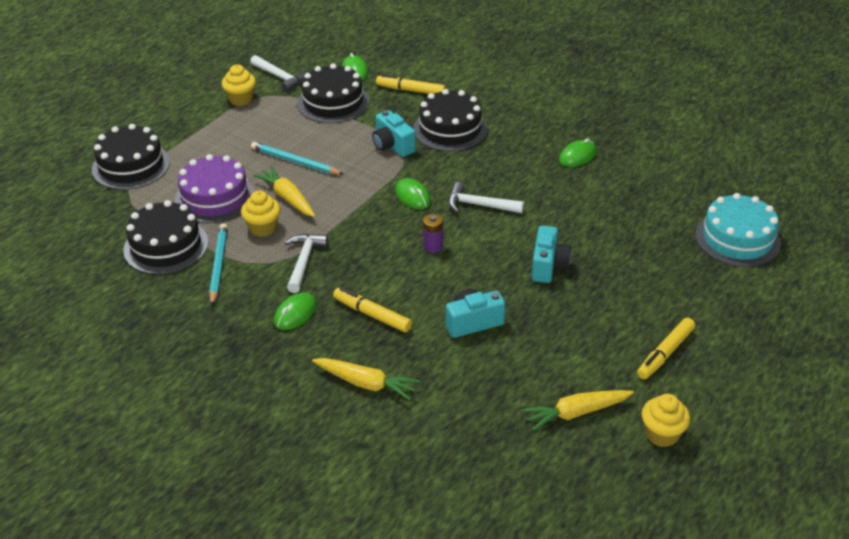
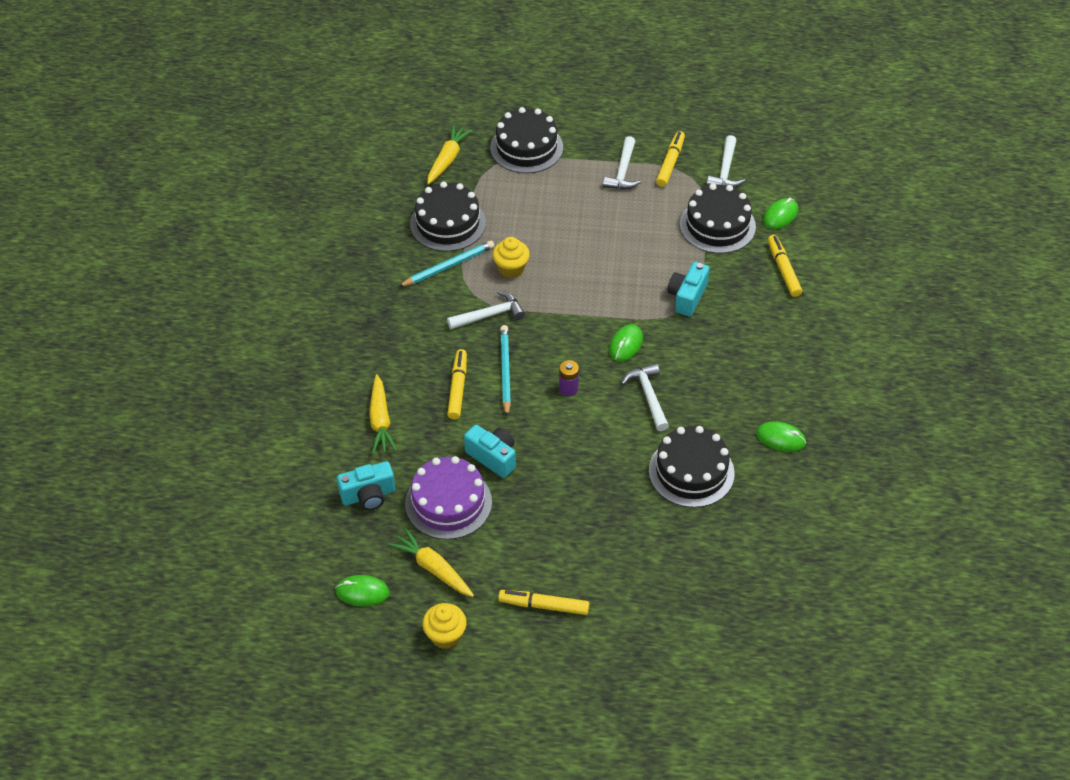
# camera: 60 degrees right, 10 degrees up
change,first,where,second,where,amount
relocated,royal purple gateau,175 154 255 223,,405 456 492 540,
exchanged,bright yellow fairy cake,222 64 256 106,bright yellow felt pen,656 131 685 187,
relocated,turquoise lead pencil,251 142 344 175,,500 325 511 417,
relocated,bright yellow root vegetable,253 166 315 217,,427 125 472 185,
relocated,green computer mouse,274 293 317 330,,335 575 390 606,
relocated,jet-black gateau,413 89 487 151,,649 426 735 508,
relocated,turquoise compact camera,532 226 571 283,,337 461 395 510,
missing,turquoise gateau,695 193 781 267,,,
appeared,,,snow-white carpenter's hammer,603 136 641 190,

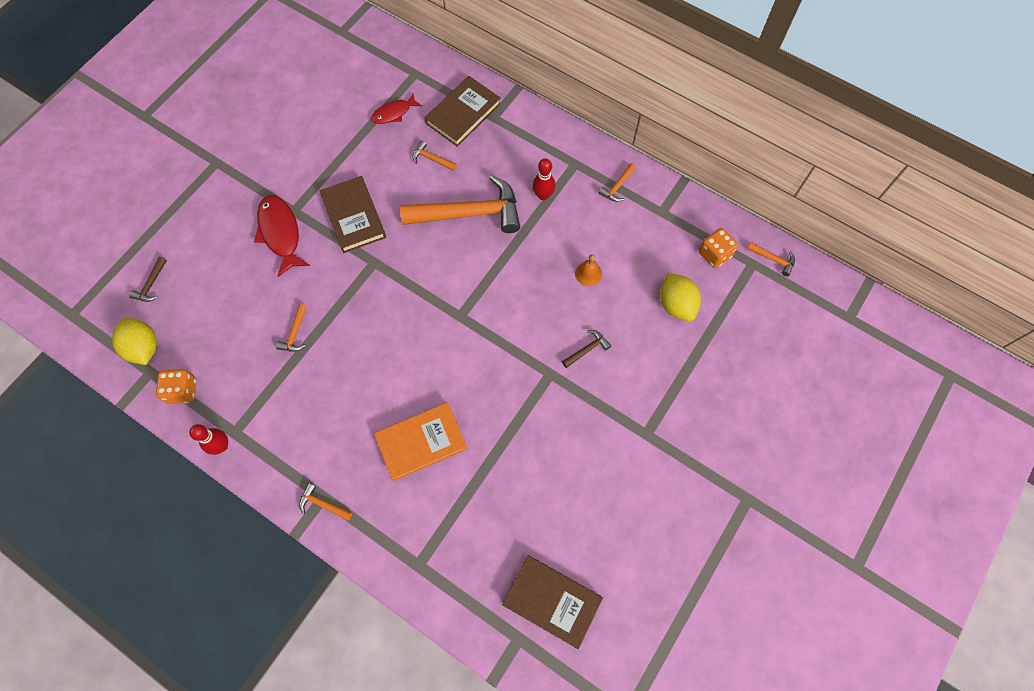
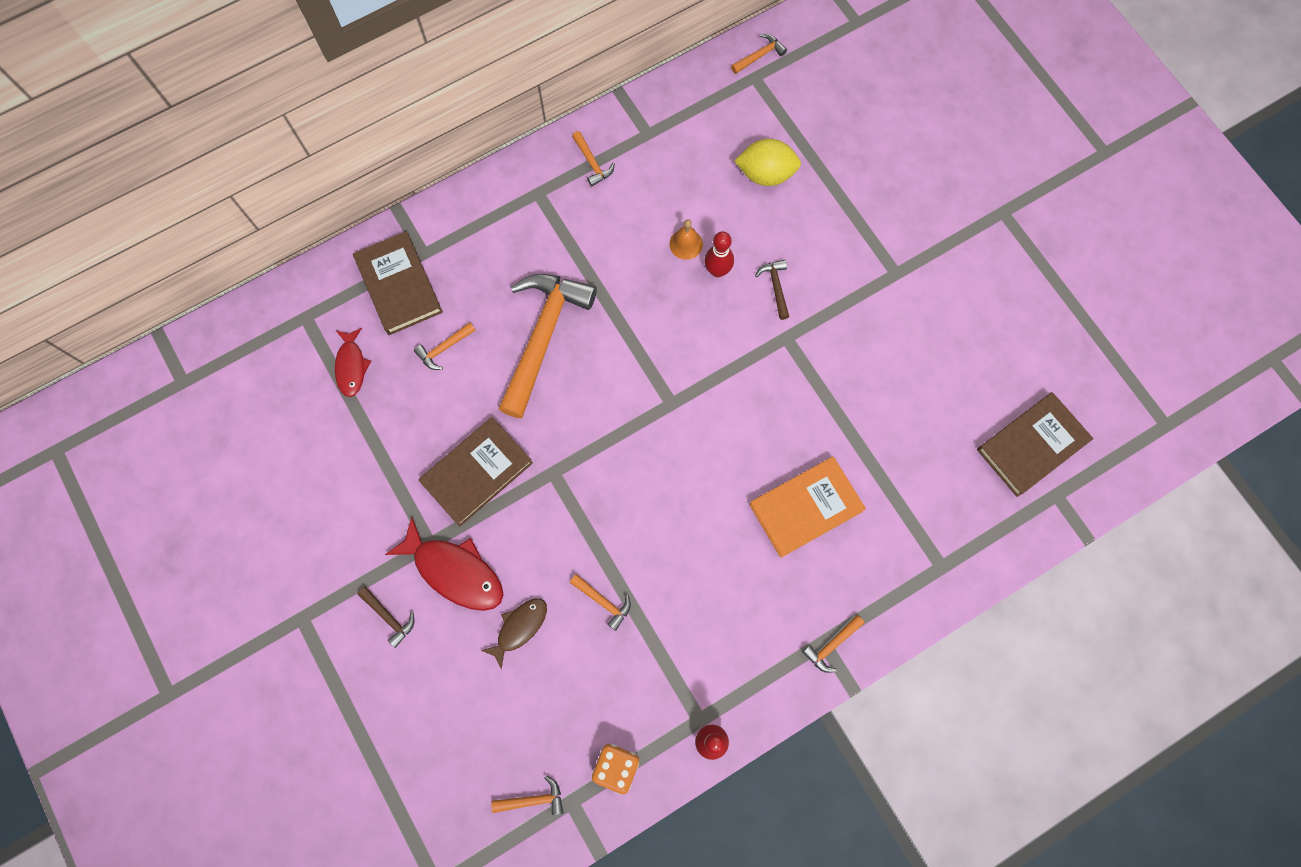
# camera: 65 degrees left, 5 degrees up
change,first,where,second,where,amount
exchanged,bright yellow citrus fruit,112 318 157 365,orange-coloured carpenter's hammer,491 776 564 815,
relocated,brown carpenter's hammer,129 257 167 302,,357 586 415 648,
spun,crimson toy fish,254 195 310 277,,385 517 504 611,150 degrees counterclockwise
spun,brown hardback,319 176 386 253,,418 417 533 527,45 degrees counterclockwise
spun,orange-coloured hardback,374 402 467 481,,749 457 866 558,60 degrees clockwise
relocated,crimson bowling pin,533 158 555 200,,704 231 734 277,
missing,orange-coloured game die,699 228 738 268,,,
appeared,,,brown toy fish,481 598 547 670,

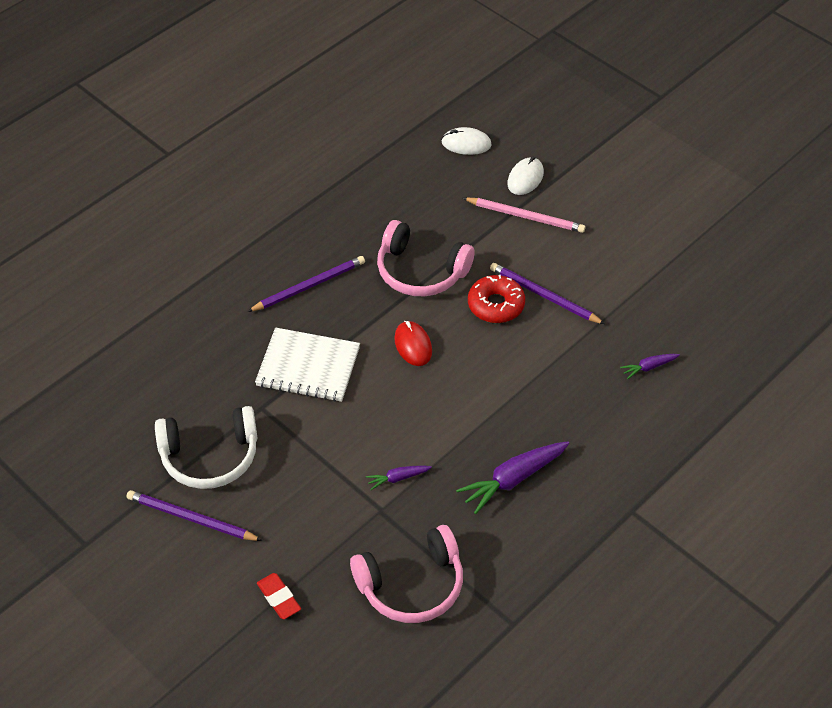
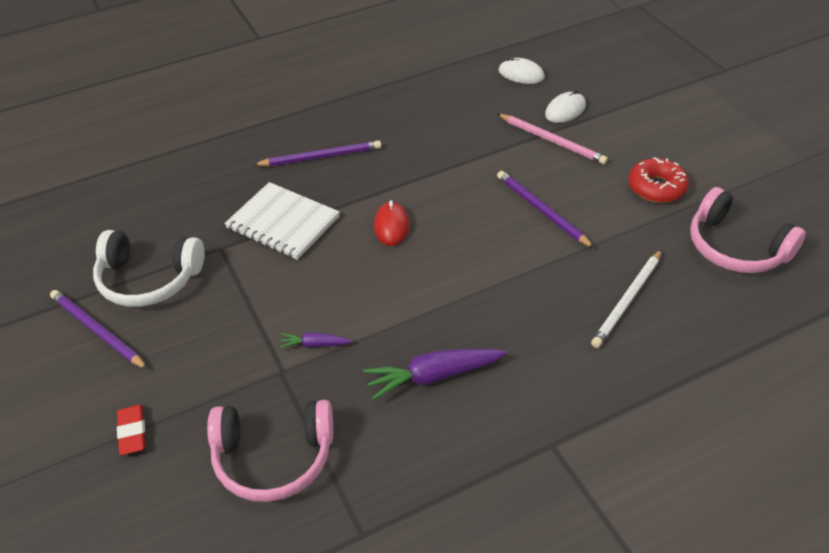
# camera: 20 degrees right, 5 degrees down
change,first,where,second,where,amount
relocated,pink headphones,377 220 474 296,,690 187 806 273,
relocated,crimson doughnut,468 275 525 323,,629 157 689 203,
exchanged,royal purple root vegetable,620 354 680 379,snow-white lead pencil,591 249 662 348,

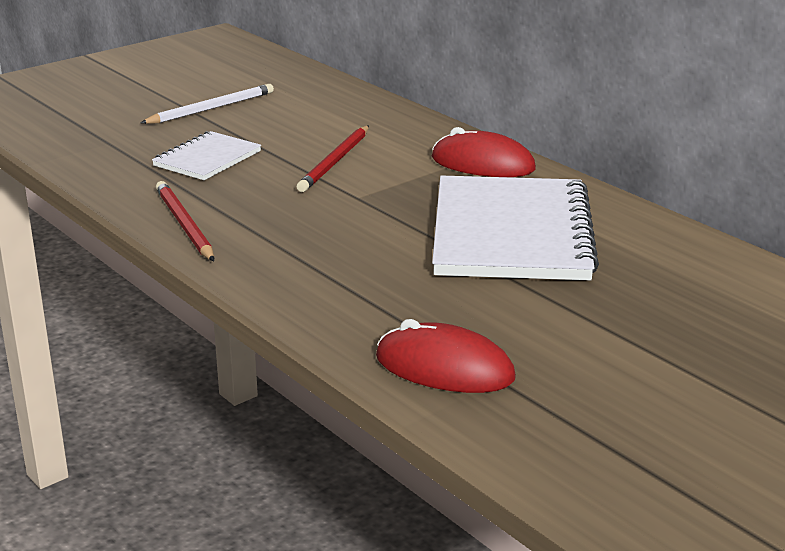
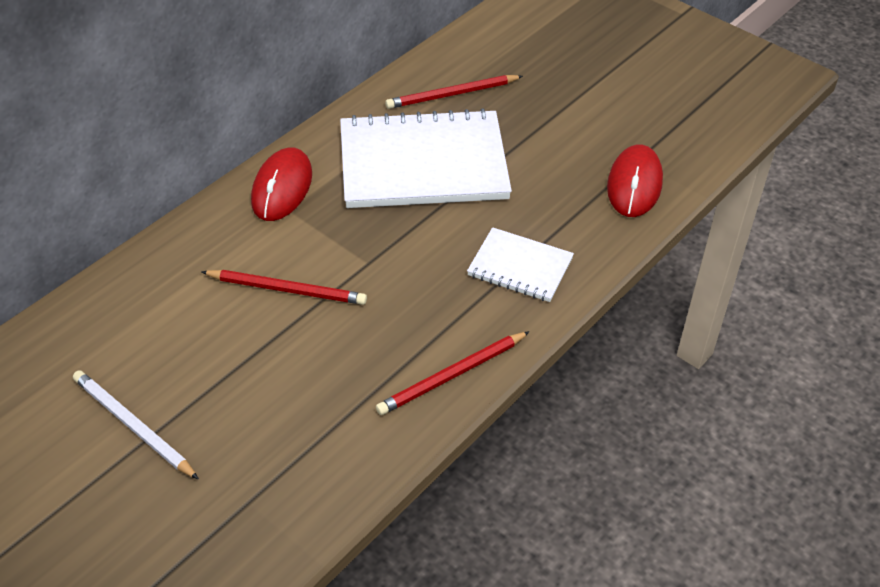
# camera: 100 degrees left, 20 degrees up
change,first,where,second,where,amount
relocated,snow-white notepad,152 131 261 180,,467 227 574 302,
appeared,,,crimson lead pencil,385 75 523 109,

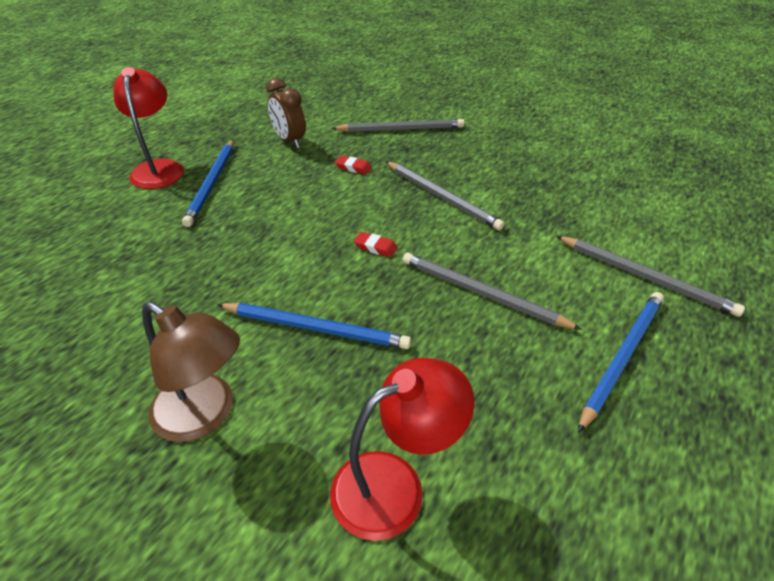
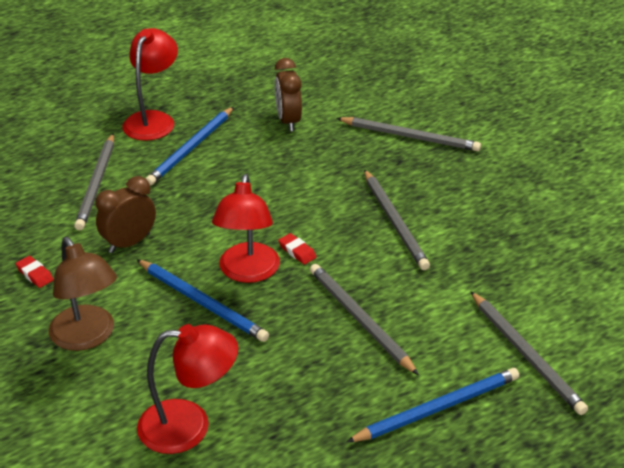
# camera: 25 degrees right, 5 degrees down
change,first,where,second,where,amount
relocated,crimson pencil eraser,335 156 372 174,,16 256 54 288,
appeared,,,grey lead pencil,74 134 114 231,
appeared,,,brown alarm clock,95 176 156 253,
appeared,,,crimson lamp,212 174 280 283,

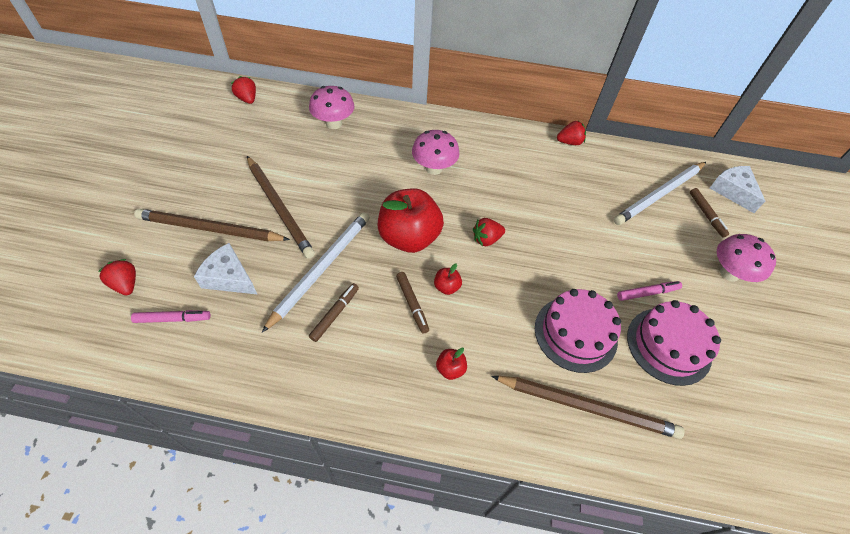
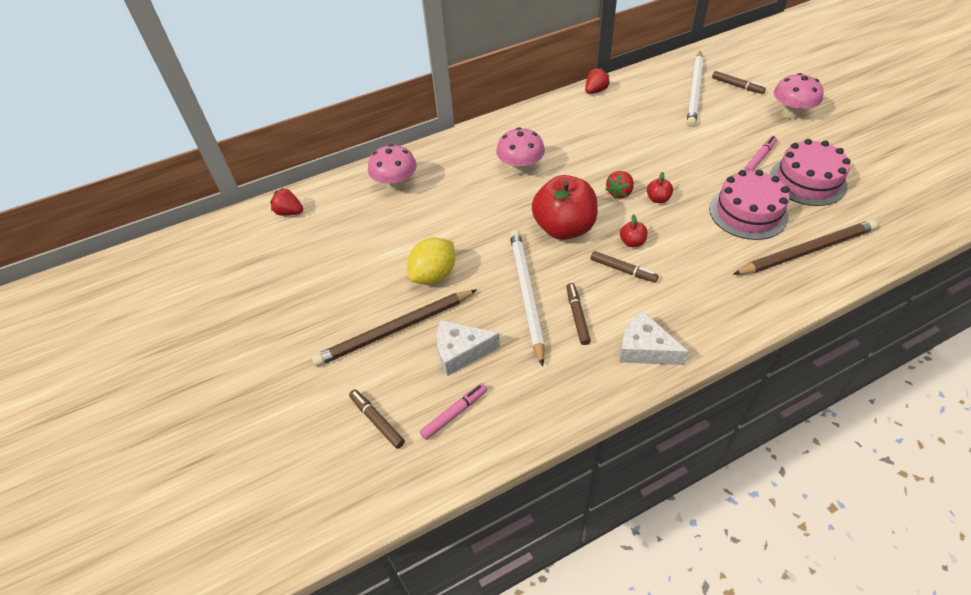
# camera: 30 degrees left, 5 degrees down
change,first,where,second,where,amount
exchanged,crimson berry,98 259 136 295,brown felt pen,349 389 405 449,
exchanged,brown lead pencil,247 156 315 259,bright yellow citrus fruit,407 237 455 285,
relocated,crimson apple fruit,436 348 467 380,,647 172 673 203,
relocated,snow-white piece of cheese,710 166 765 213,,620 310 689 365,

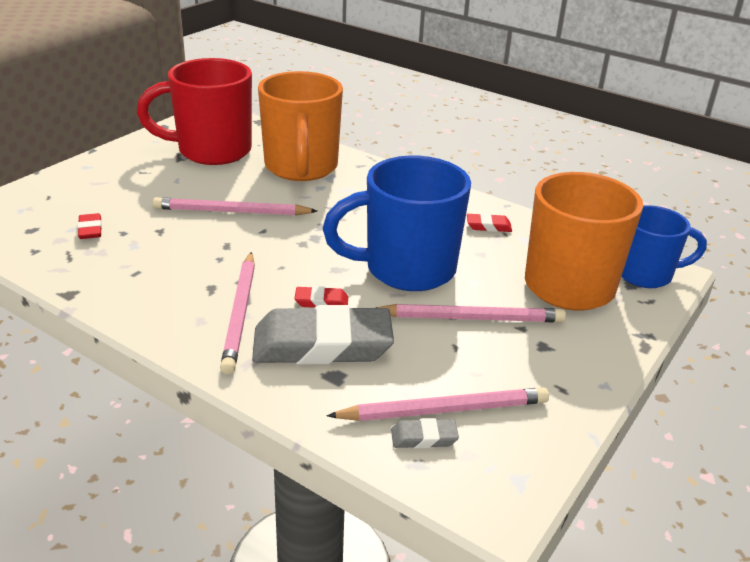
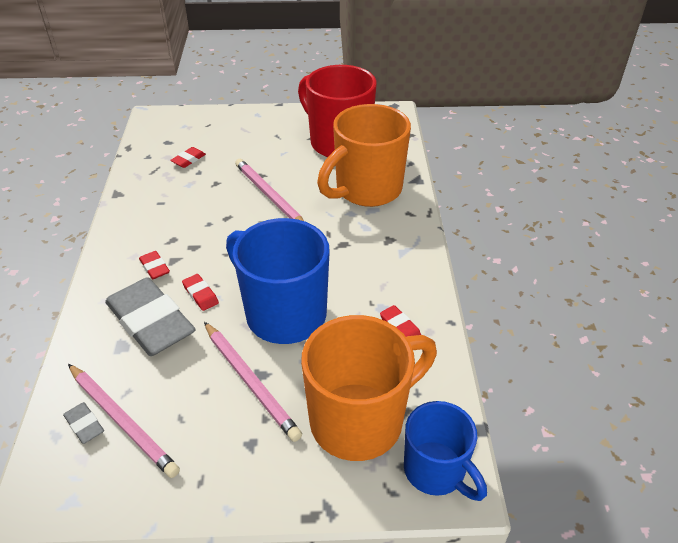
# camera: 55 degrees right, 10 degrees up
change,first,where,second,where,amount
exchanged,pink lead pencil,220 252 255 374,crimson pencil eraser,139 251 170 279,

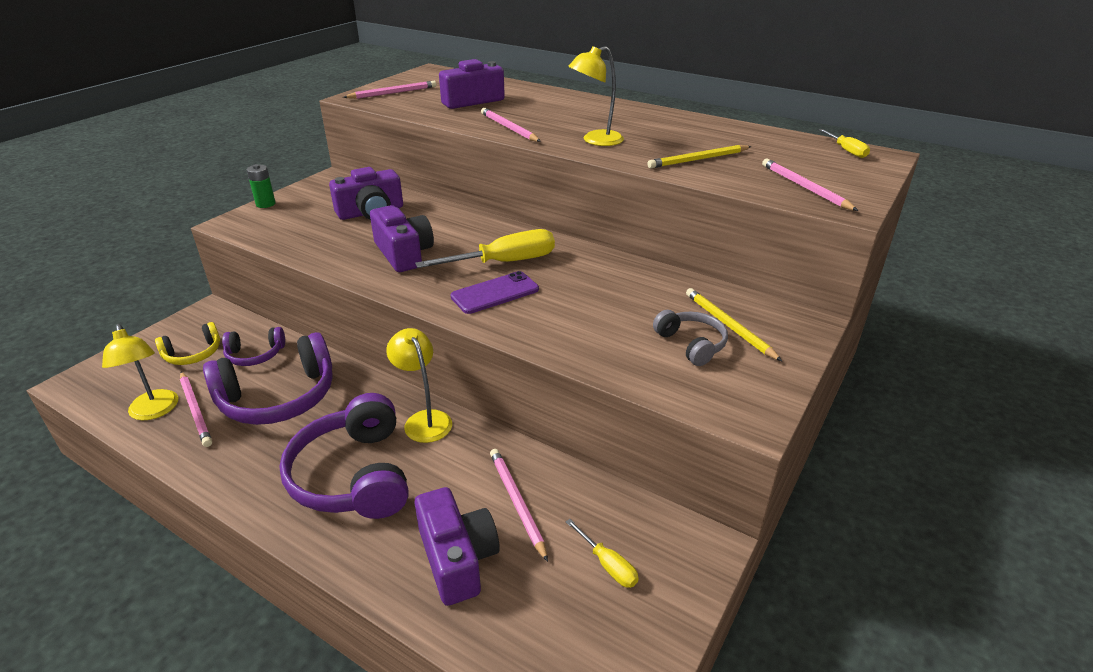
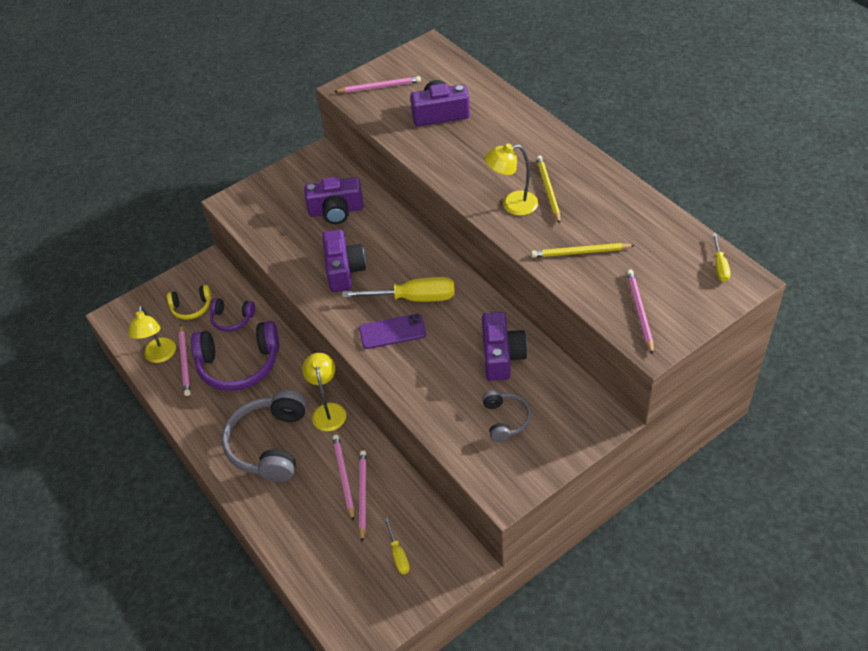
# camera: 25 degrees right, 15 degrees up
change,first,where,second,where,amount
missing,green AA battery,247 164 276 208,,,
colour,royal purple headphones,279 393 409 519,grey headphones,222 390 307 482,
relocated,royal purple compact camera,415 487 500 606,,482 312 528 381,
relocated,pink lead pencil,481 108 541 142,,333 435 354 521,
relocated,bright yellow lead pencil,686 288 782 361,,536 155 560 224,

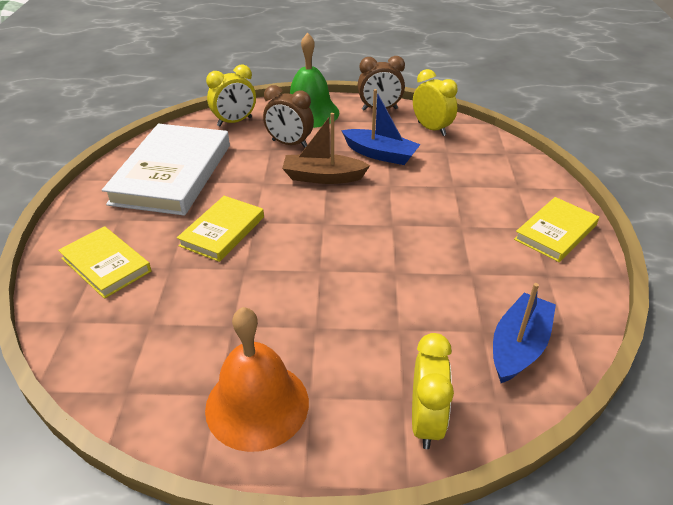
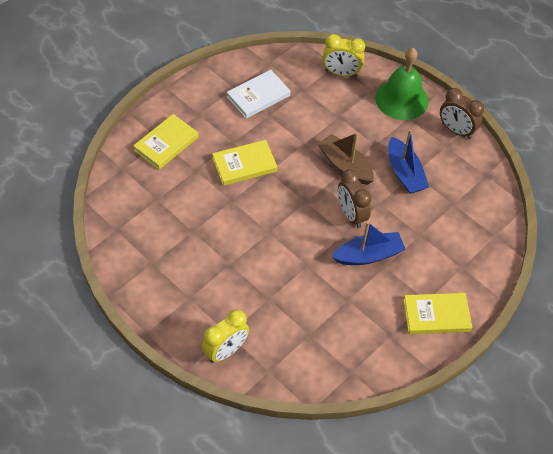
# camera: 40 degrees right, 15 degrees up
change,first,where,second,where,amount
spun,bright yellow hardback,58 226 151 299,,133 114 198 170,45 degrees clockwise
size,snow-white hardback,102 124 230 216,,227 70 290 119,x0.55
missing,orange-coloured bell,205 307 309 452,,,
relocated,brown alarm clock,263 85 314 148,,338 169 372 228,
missing,bright yellow alarm clock,413 69 458 136,,,
relocated,blue toy boat,493 283 556 383,,331 222 406 265,

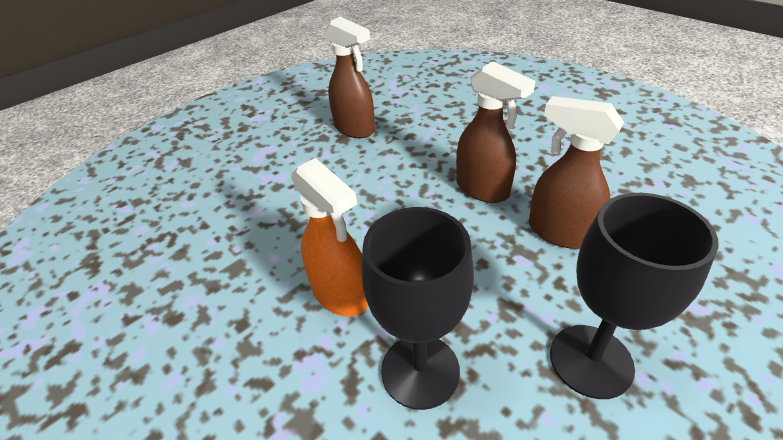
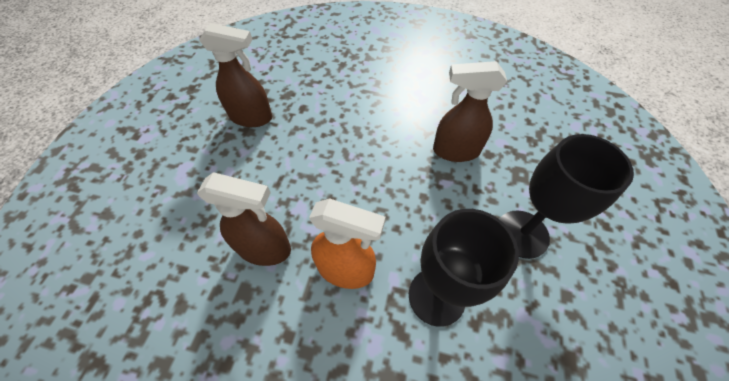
# camera: 35 degrees left, 15 degrees up
change,first,where,second,where,amount
relocated,brown spray bottle,456 61 536 203,,197 172 291 266,

